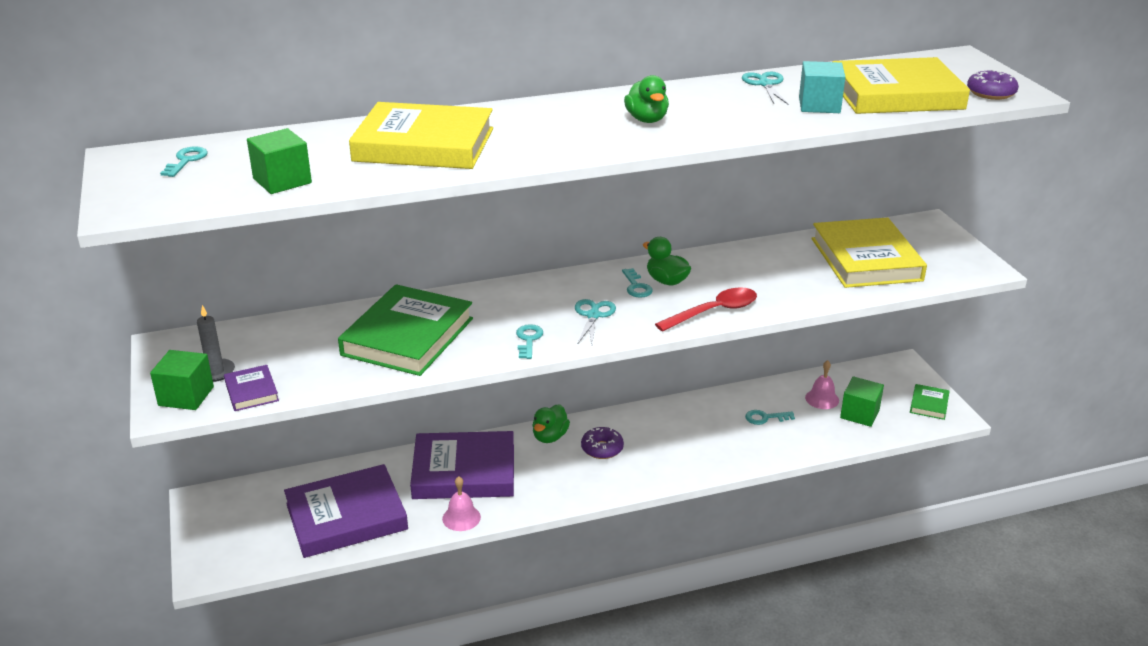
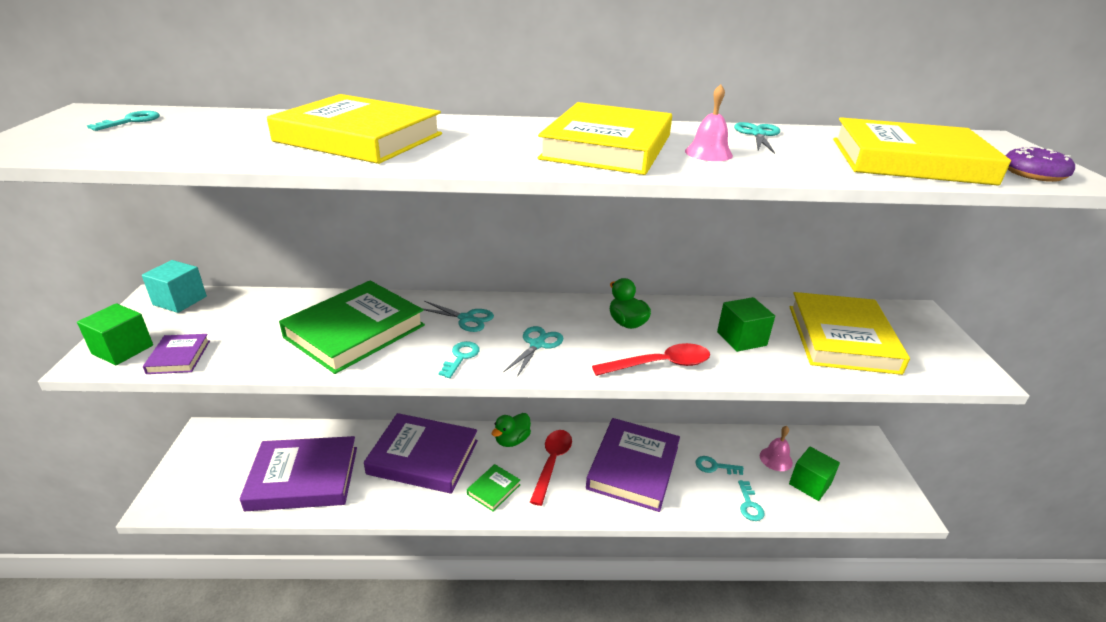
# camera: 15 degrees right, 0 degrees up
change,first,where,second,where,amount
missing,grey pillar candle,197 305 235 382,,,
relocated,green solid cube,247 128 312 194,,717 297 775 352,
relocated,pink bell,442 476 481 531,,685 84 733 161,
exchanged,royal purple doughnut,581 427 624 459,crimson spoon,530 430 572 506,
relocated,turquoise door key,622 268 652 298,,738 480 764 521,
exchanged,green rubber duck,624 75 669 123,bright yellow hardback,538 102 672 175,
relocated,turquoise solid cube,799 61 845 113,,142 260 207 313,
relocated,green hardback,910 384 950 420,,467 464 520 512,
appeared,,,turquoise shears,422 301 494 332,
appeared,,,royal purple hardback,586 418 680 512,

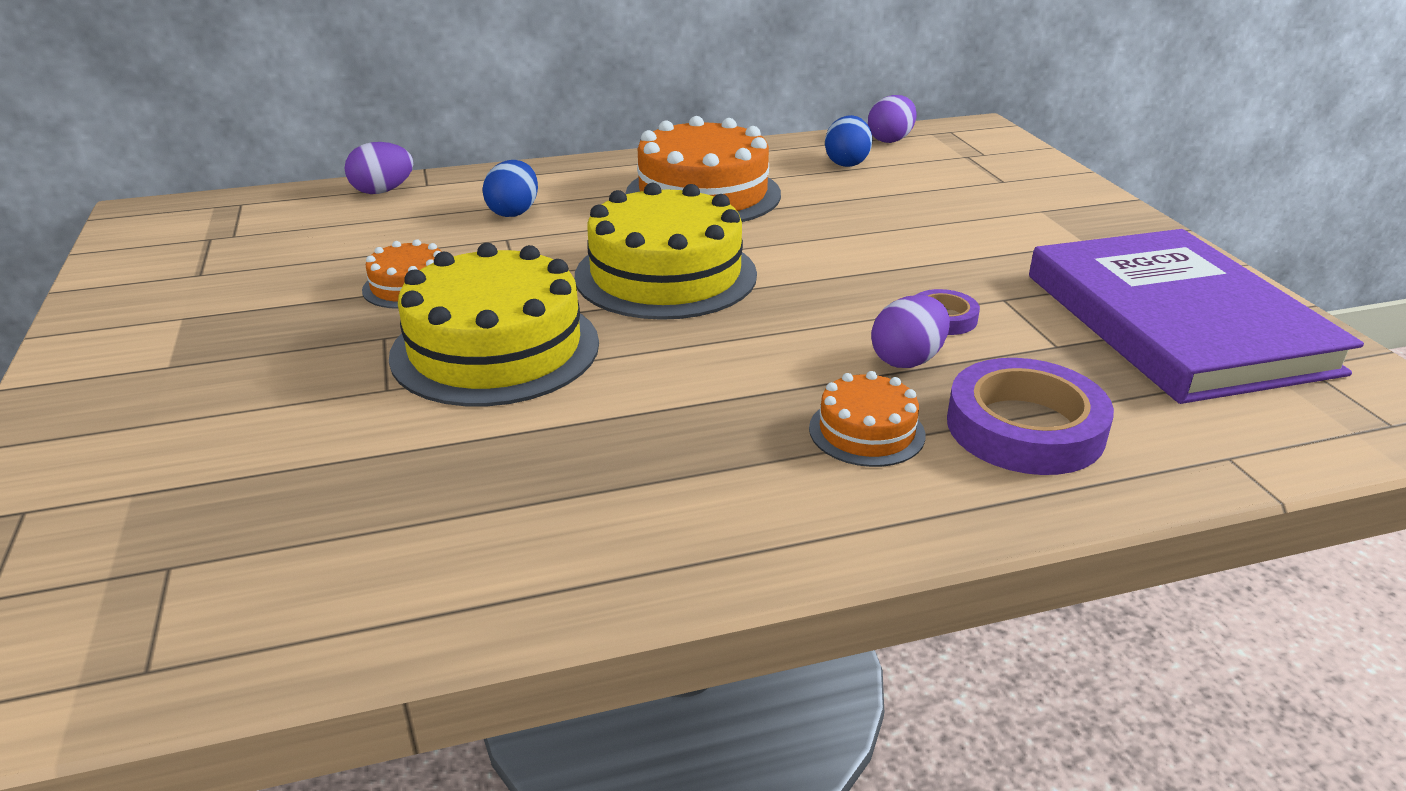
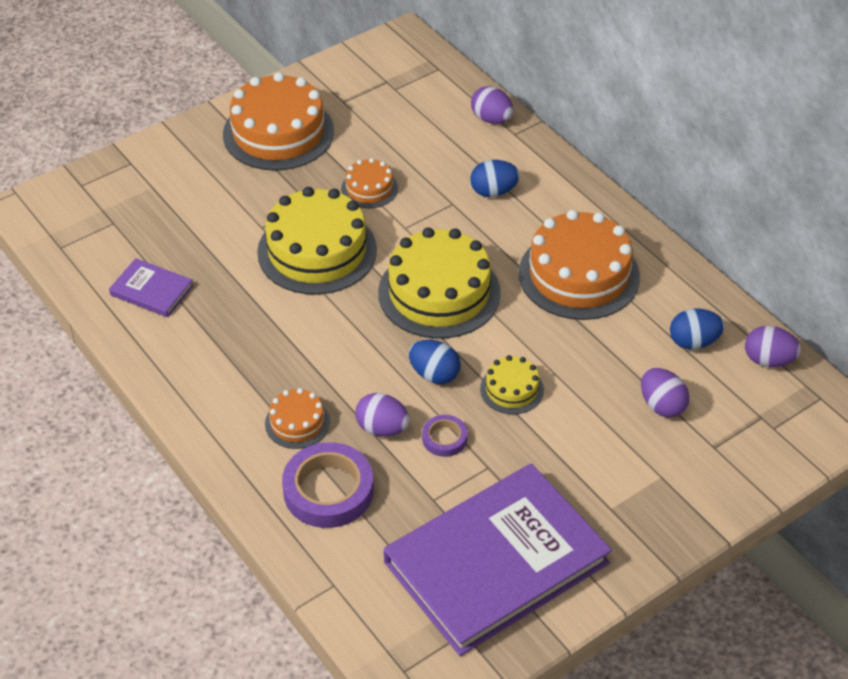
# camera: 70 degrees right, 15 degrees up
change,first,where,second,where,amount
appeared,,,royal purple hardback,109 258 194 317,
appeared,,,orange-coloured gateau,223 72 334 171,
appeared,,,blue toy egg,409 340 461 384,
appeared,,,bright yellow gateau,480 355 544 414,
appeared,,,royal purple toy egg,641 368 690 417,

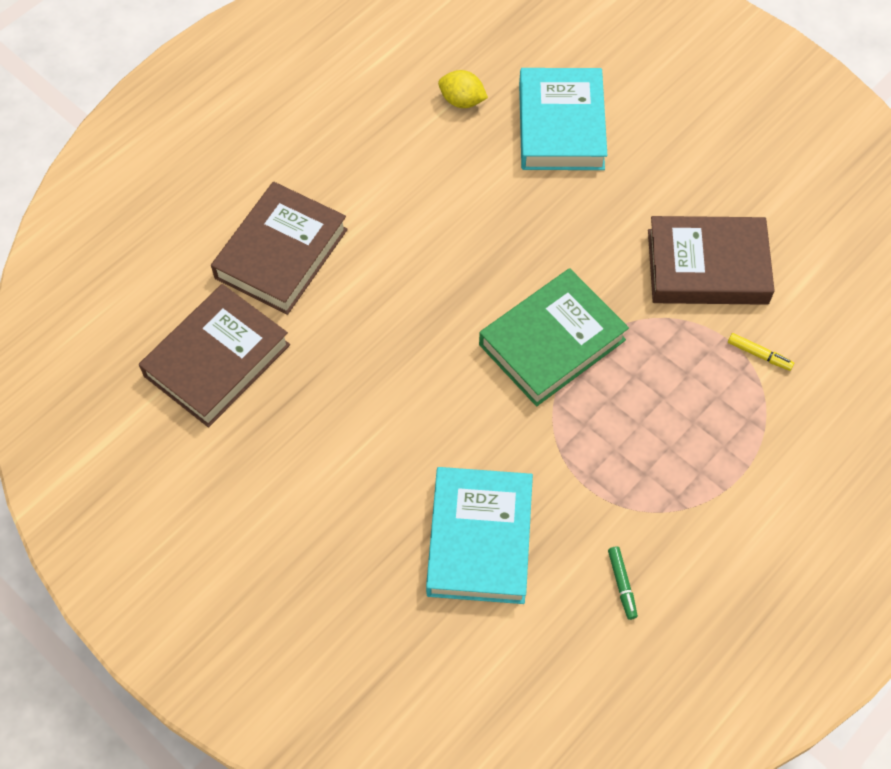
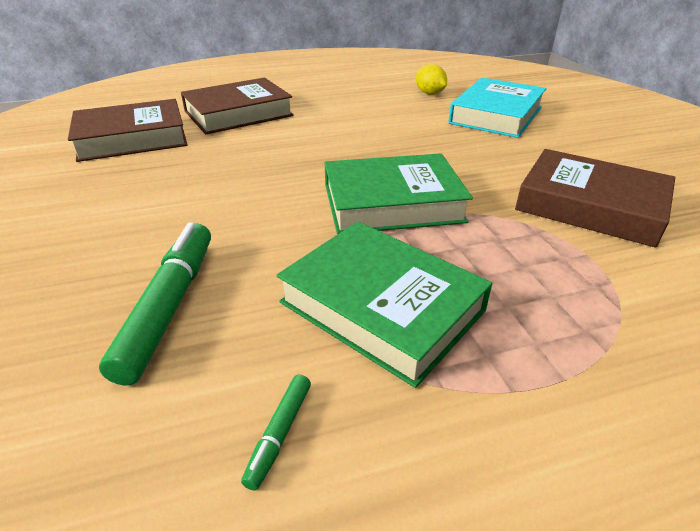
# camera: 30 degrees right, 25 degrees down
change,first,where,second,where,amount
exchanged,turquoise hardback,426 467 533 604,green felt pen,99 222 211 386,
missing,bright yellow felt pen,728 333 794 371,,,
appeared,,,green hardback,276 222 492 388,

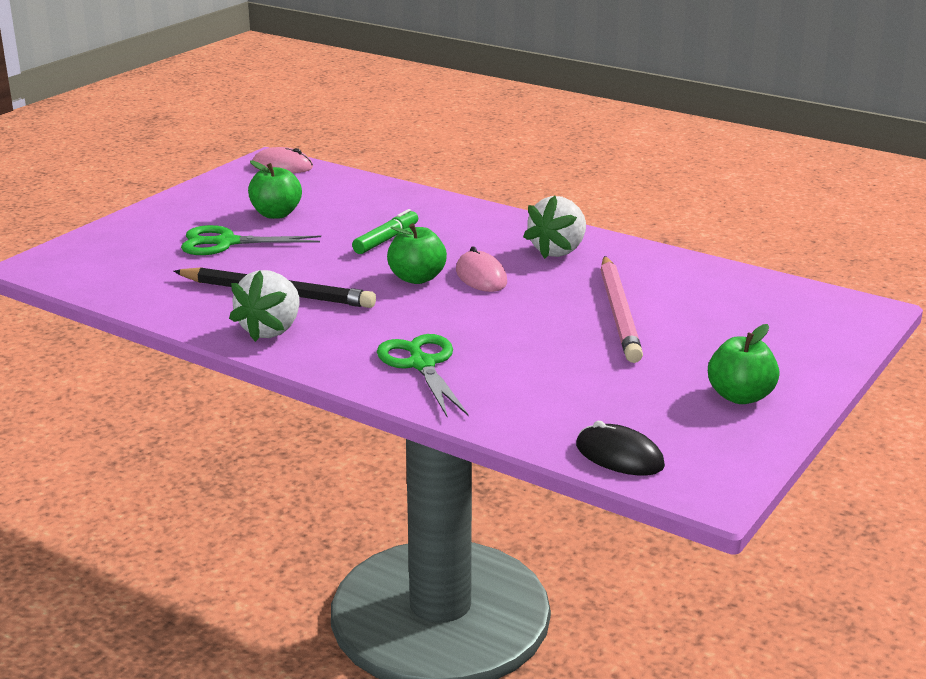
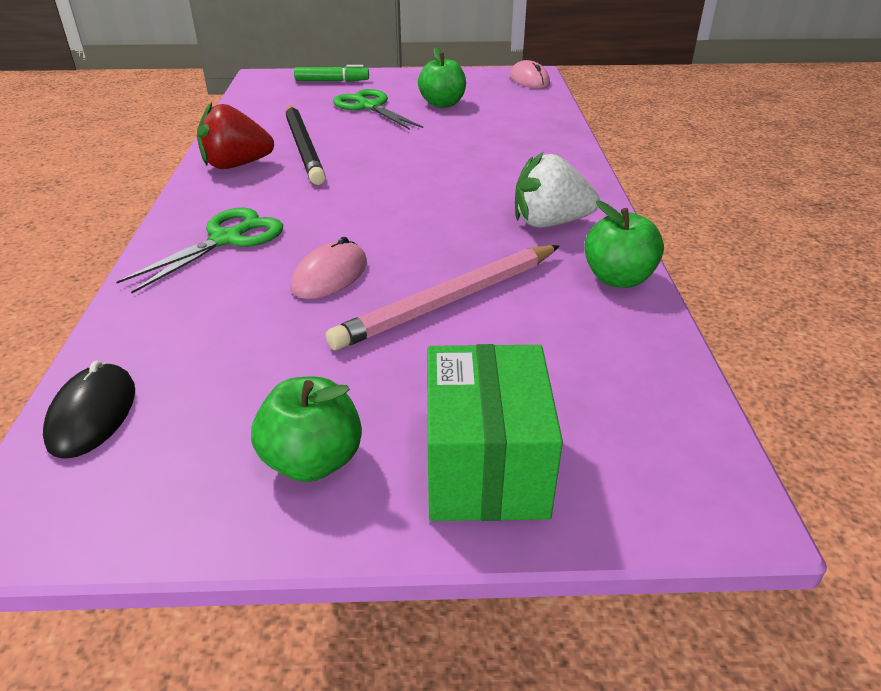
# camera: 55 degrees right, 10 degrees up
change,first,where,second,where,amount
colour,snow-white berry,229 270 300 342,crimson berry,197 102 274 169,
relocated,green felt pen,352 209 418 254,,294 65 369 82,
relocated,green apple fruit,387 223 447 284,,584 200 664 288,
relocated,pink computer mouse,456 246 507 292,,291 237 367 299,
appeared,,,green package,427 344 563 521,

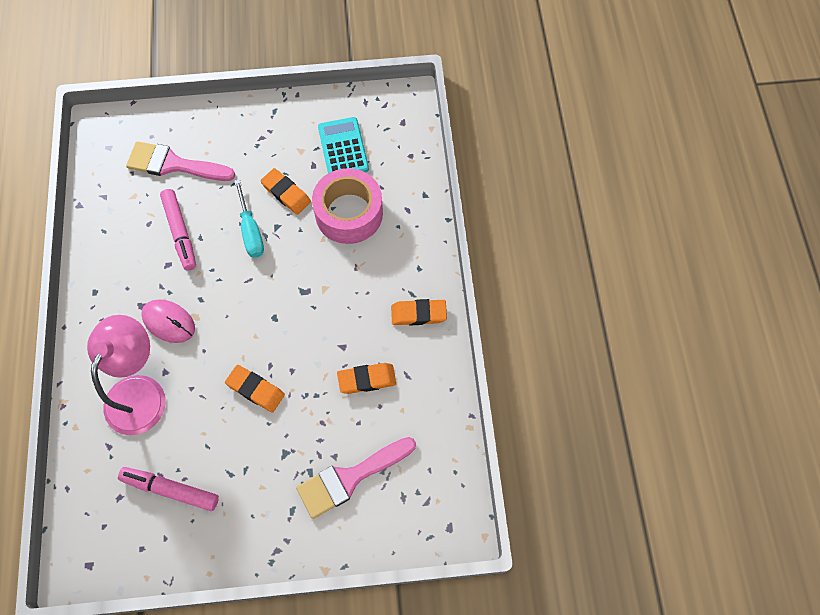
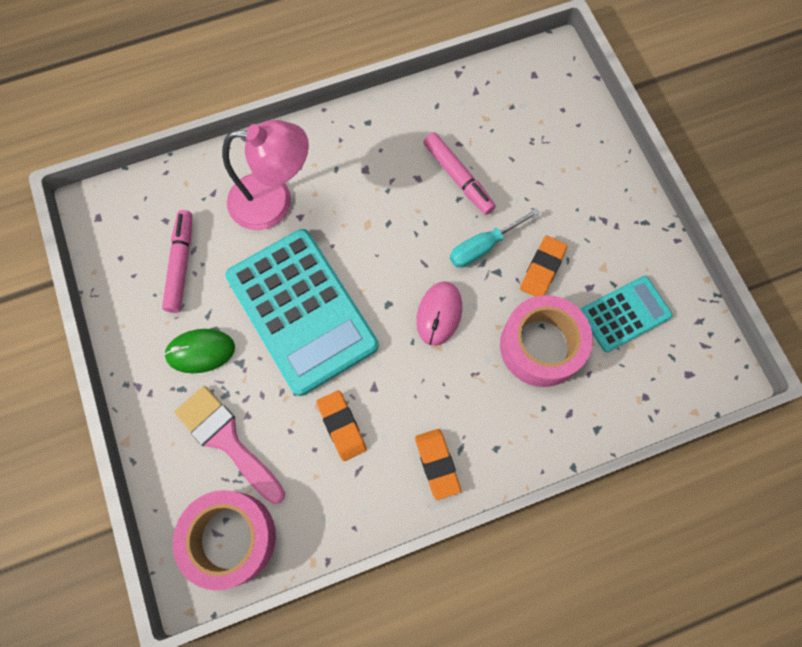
# camera: 75 degrees right, 5 degrees up
change,first,where,second,where,amount
missing,pink brush,126 141 235 181,,,
relocated,pink computer mouse,141 299 195 343,,416 281 462 346,
spun,pink felt pen,160 189 196 271,,423 132 496 215,90 degrees counterclockwise
exchanged,orange-coloured pencil eraser,225 365 285 412,turquoise adding machine,225 229 379 396,
appeared,,,green computer mouse,164 329 235 373,
appeared,,,pink tape,173 490 276 591,

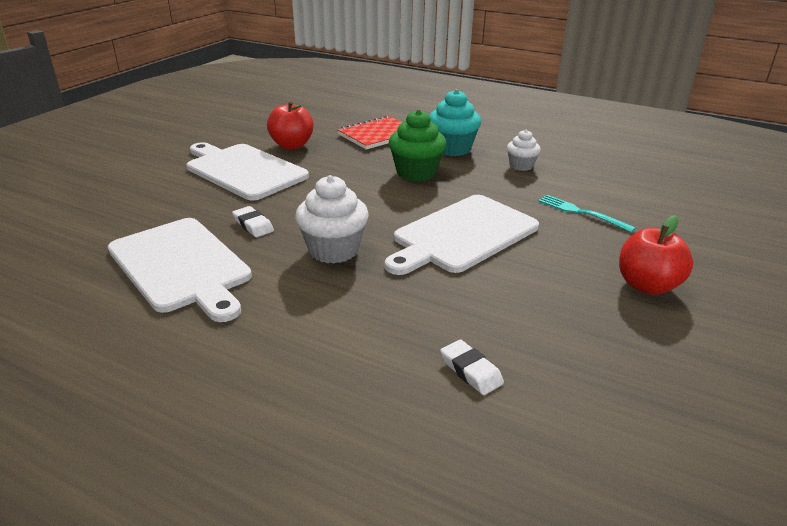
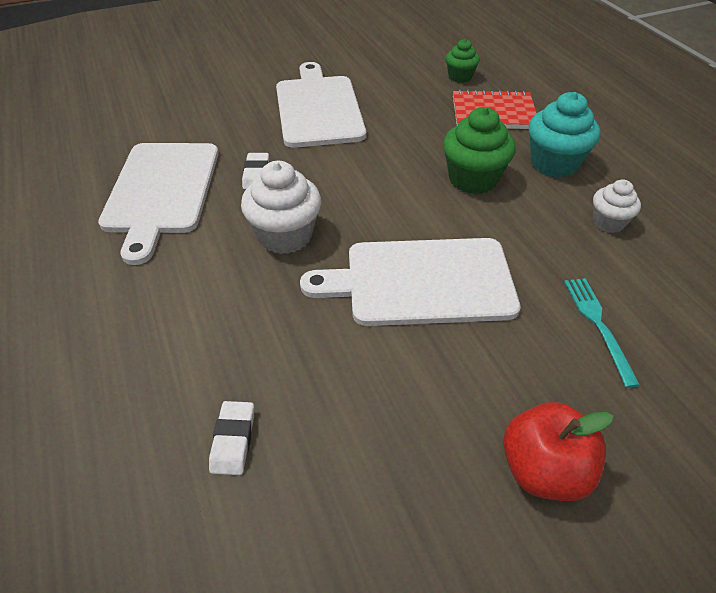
# camera: 40 degrees right, 15 degrees up
change,first,where,second,where,amount
missing,crimson apple fruit,267 101 314 149,,,
appeared,,,green fairy cake,446 39 480 83,

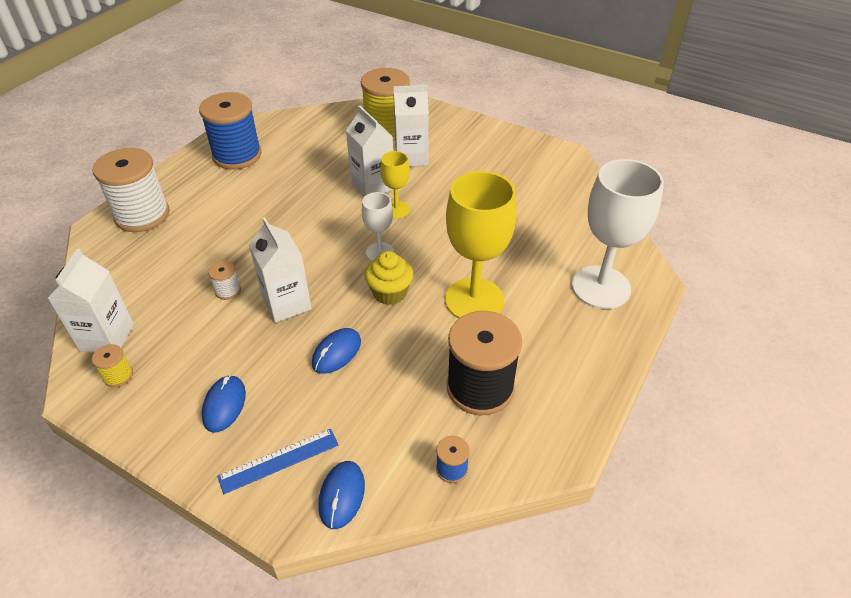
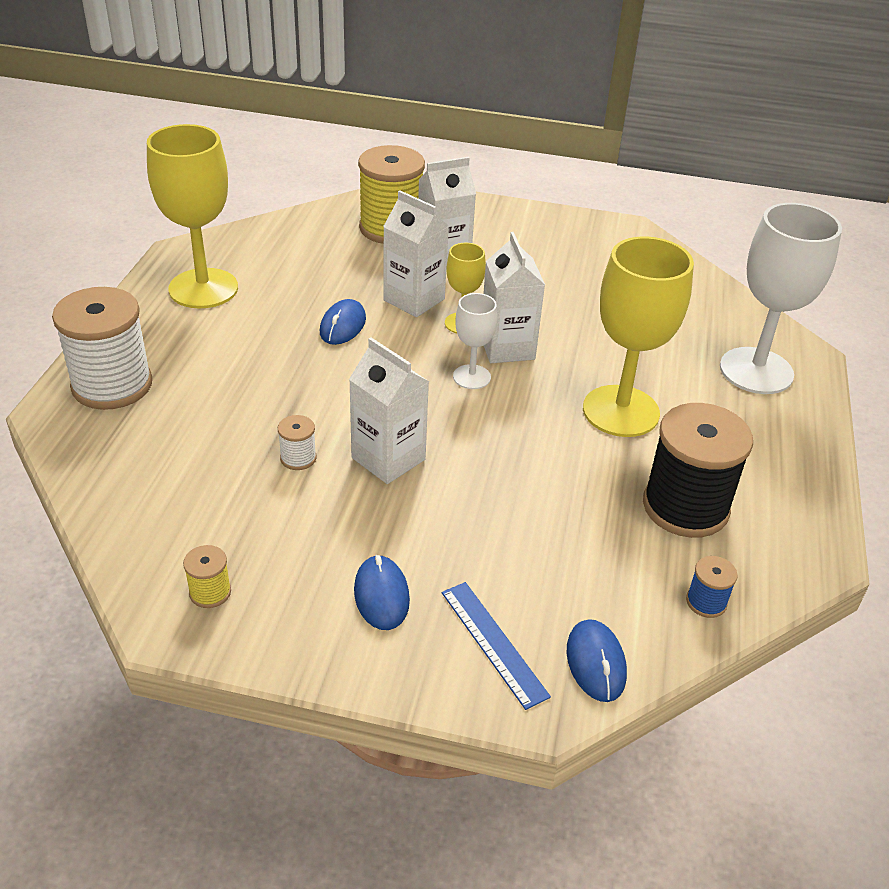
# camera: 20 degrees left, 5 degrees down
change,first,where,second,where,amount
relocated,snow-white carton,47 249 134 352,,483 232 545 363,
exchanged,blue reel of thread,199 92 262 169,bright yellow goblet,147 124 238 309,
spun,blue measuring stick,217 429 338 494,,442 582 551 710,75 degrees counterclockwise
relocated,blue computer mouse,312 328 361 374,,320 299 366 345,
missing,bright yellow fairy cake,365 251 413 305,,,

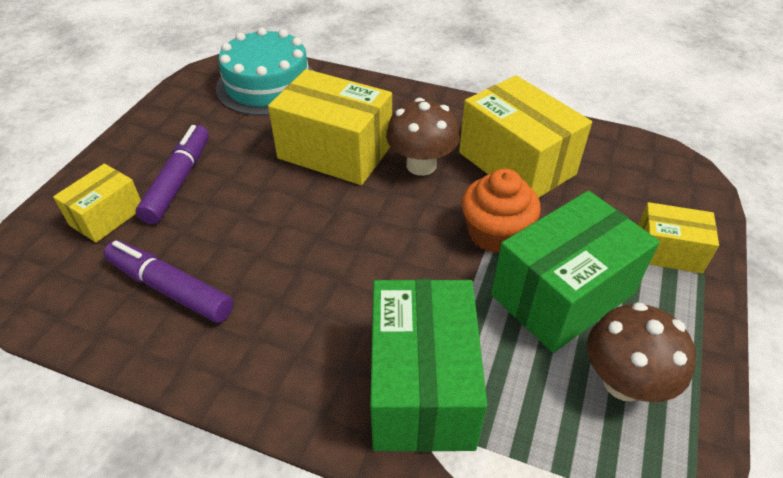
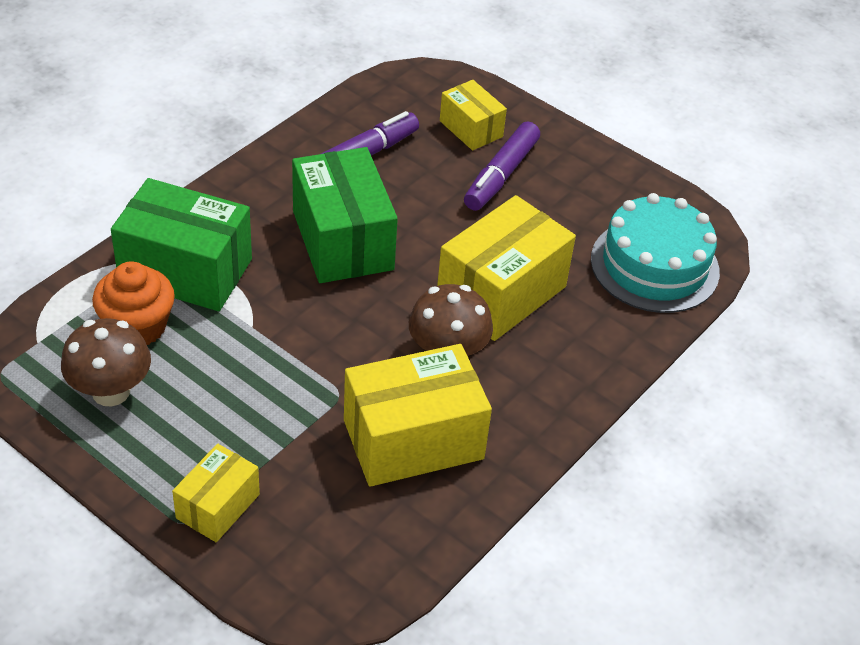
# camera: 105 degrees right, 0 degrees up
change,first,where,second,where,amount
spun,royal purple felt pen,136 125 209 224,,464 122 540 211,90 degrees clockwise
relocated,orange-coloured fairy cake,461 169 541 253,,92 261 175 345,
relocated,green package,491 191 660 353,,292 147 398 283,

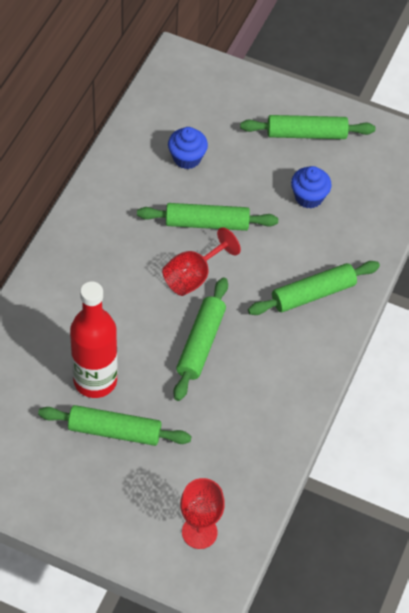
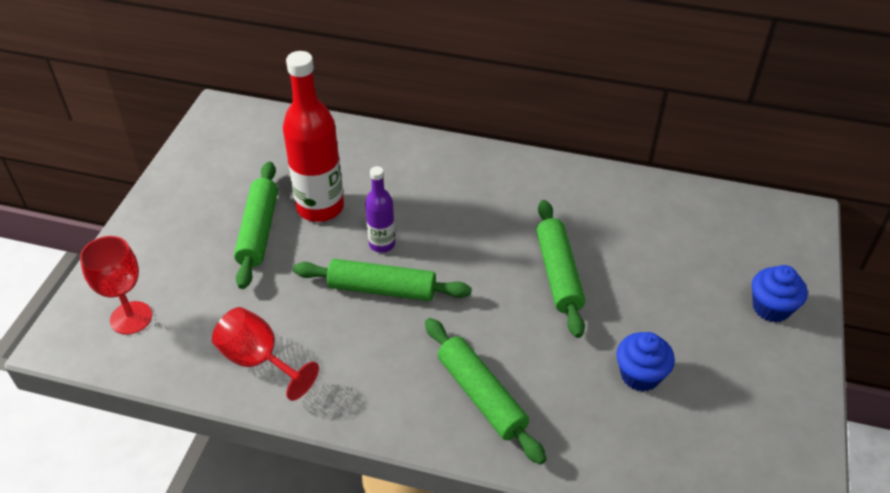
# camera: 85 degrees right, 10 degrees down
change,first,where,second,where,amount
relocated,crimson goblet,162 227 241 296,,212 307 319 401,
relocated,blue fairy cake,168 127 208 169,,752 265 808 322,
missing,green pastry roller,240 115 375 139,,,
appeared,,,royal purple flask,365 166 395 253,

